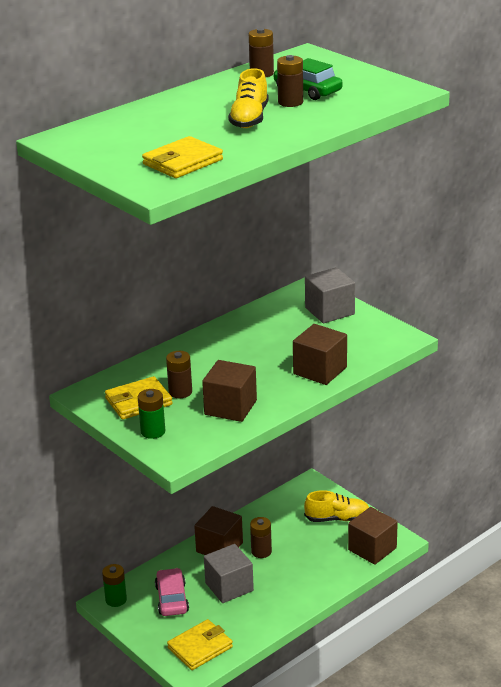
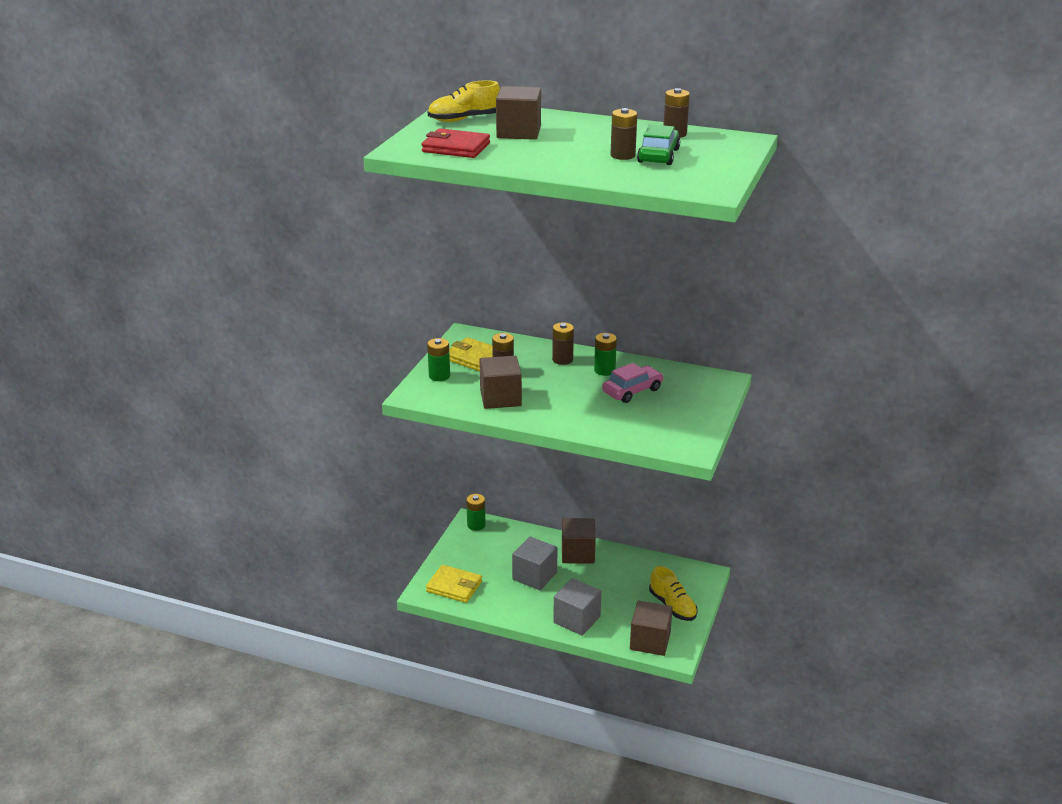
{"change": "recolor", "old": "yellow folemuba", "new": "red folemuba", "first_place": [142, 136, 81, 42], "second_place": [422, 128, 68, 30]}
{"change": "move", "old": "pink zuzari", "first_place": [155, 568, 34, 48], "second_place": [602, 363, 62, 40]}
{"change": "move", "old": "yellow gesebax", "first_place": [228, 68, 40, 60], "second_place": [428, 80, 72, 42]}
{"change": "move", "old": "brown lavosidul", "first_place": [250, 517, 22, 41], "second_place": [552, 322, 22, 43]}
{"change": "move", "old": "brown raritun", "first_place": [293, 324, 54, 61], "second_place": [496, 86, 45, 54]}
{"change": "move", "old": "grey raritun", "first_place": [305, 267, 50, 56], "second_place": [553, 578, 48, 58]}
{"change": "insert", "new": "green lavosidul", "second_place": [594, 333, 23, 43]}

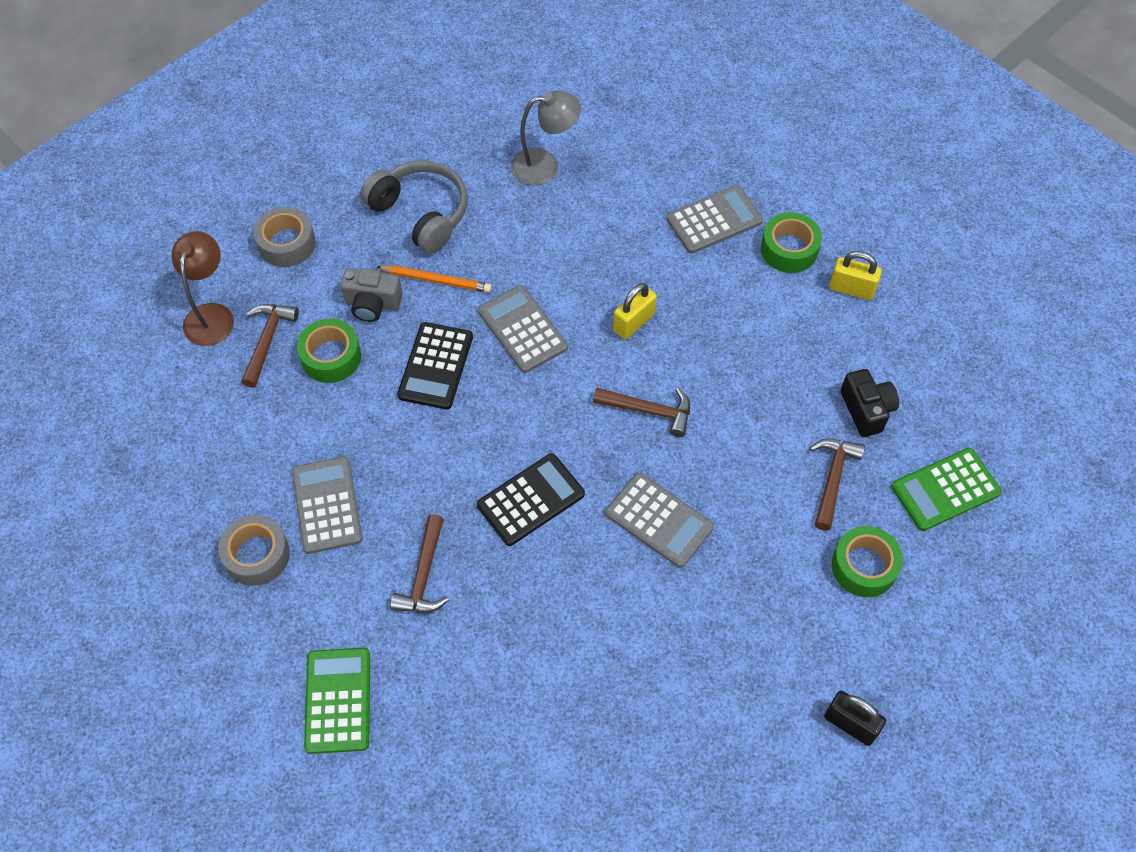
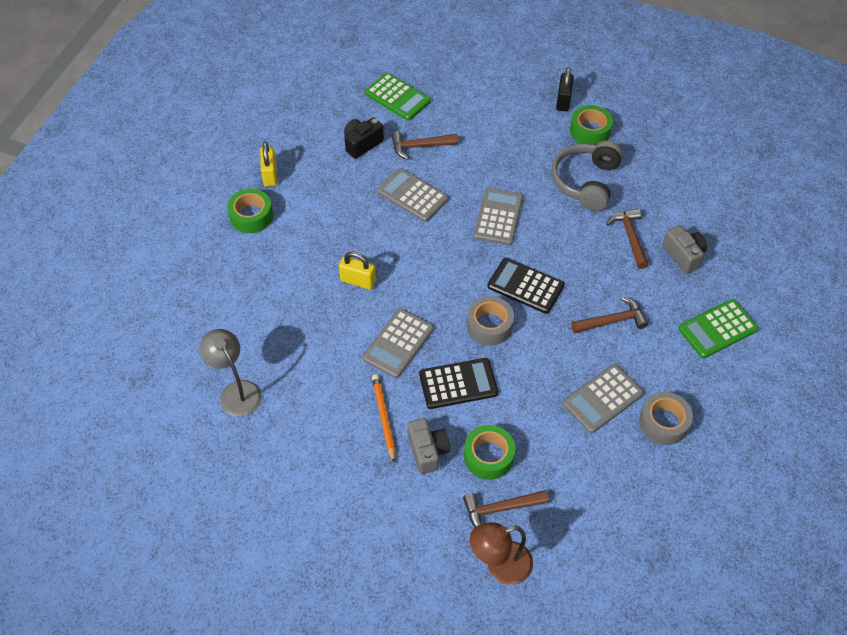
{"change": "move", "old": "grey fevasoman", "first_place": [253, 207, 63, 60], "second_place": [467, 296, 47, 49]}
{"change": "move", "old": "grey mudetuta", "first_place": [360, 160, 108, 94], "second_place": [551, 141, 72, 70]}
{"change": "move", "old": "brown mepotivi", "first_place": [593, 387, 97, 50], "second_place": [606, 208, 43, 61]}
{"change": "move", "old": "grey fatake", "first_place": [666, 185, 97, 69], "second_place": [377, 168, 71, 54]}
{"change": "move", "old": "green fevasoman", "first_place": [832, 526, 71, 71], "second_place": [570, 105, 43, 40]}
{"change": "insert", "new": "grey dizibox", "second_place": [663, 225, 44, 49]}

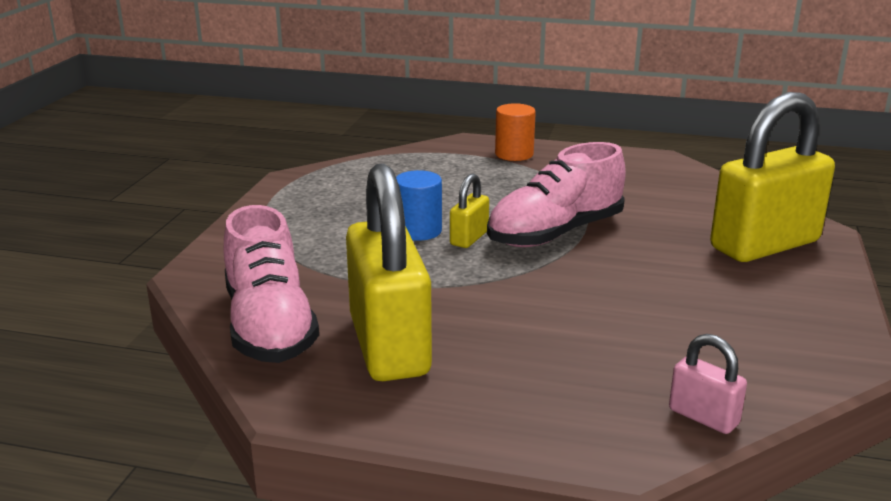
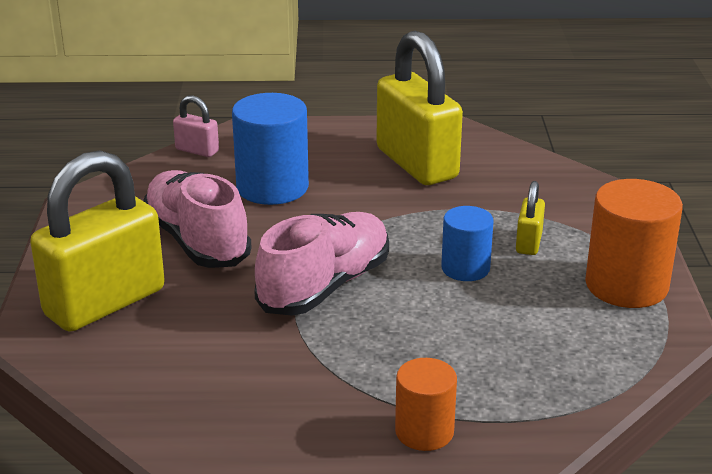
{"change": "move", "old": "pink gesebax", "first_place": [224, 205, 95, 158], "second_place": [143, 170, 109, 98]}
{"change": "move", "old": "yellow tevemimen", "first_place": [450, 173, 39, 75], "second_place": [516, 181, 29, 74]}
{"change": "insert", "new": "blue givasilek", "second_place": [232, 93, 77, 112]}
{"change": "insert", "new": "orange givasilek", "second_place": [585, 179, 98, 129]}

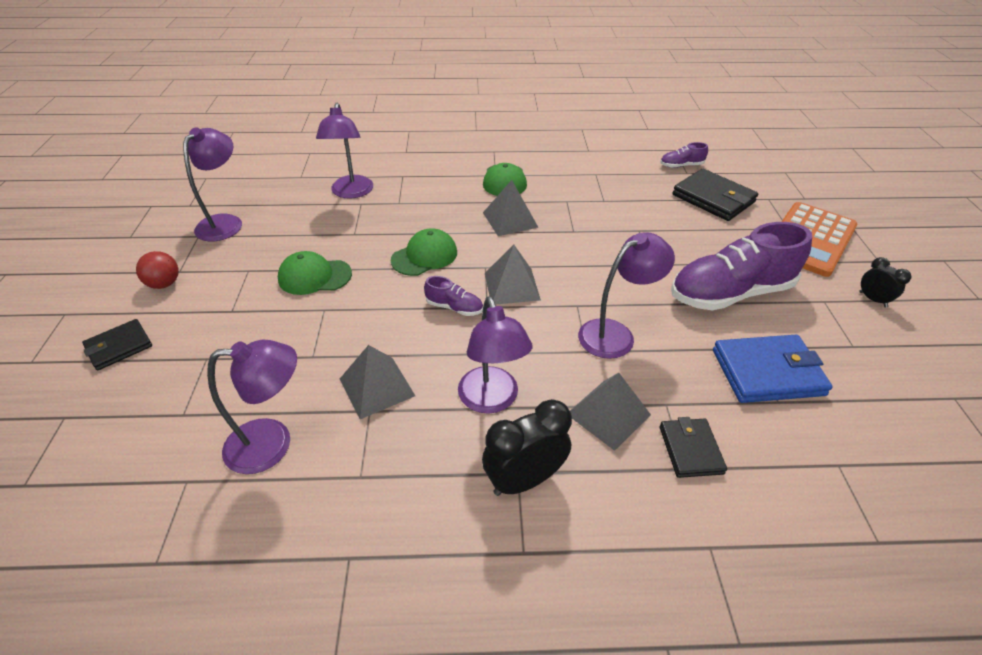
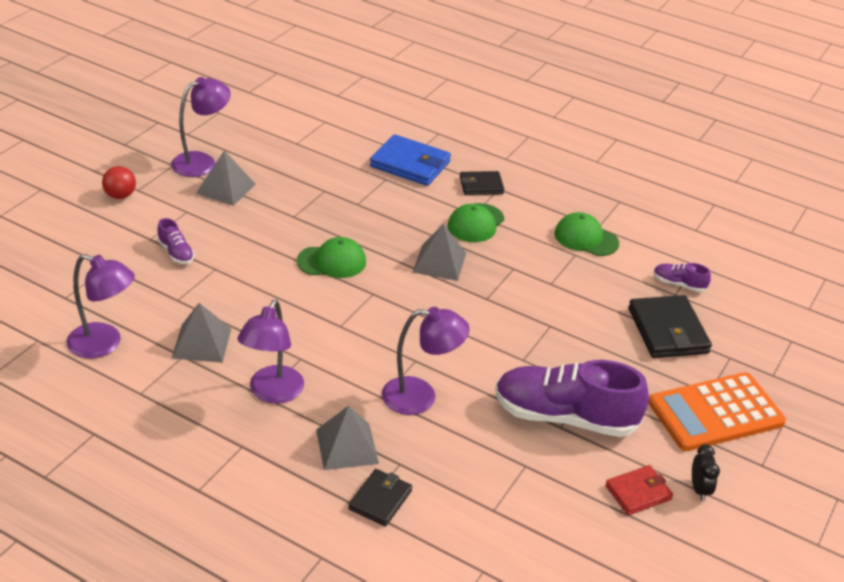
{"change": "move", "old": "black folemuba", "first_place": [82, 319, 70, 52], "second_place": [460, 171, 44, 24]}
{"change": "move", "old": "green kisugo", "first_place": [278, 251, 74, 44], "second_place": [554, 212, 65, 44]}
{"change": "delete", "old": "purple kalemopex", "first_place": [316, 103, 57, 96]}
{"change": "move", "old": "purple gesebax", "first_place": [424, 276, 59, 40], "second_place": [157, 218, 37, 46]}
{"change": "delete", "old": "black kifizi", "first_place": [482, 399, 90, 97]}
{"change": "move", "old": "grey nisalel", "first_place": [485, 245, 56, 60], "second_place": [196, 150, 59, 56]}
{"change": "move", "old": "blue folemuba", "first_place": [713, 335, 120, 68], "second_place": [370, 134, 81, 52]}
{"change": "insert", "new": "red folemuba", "second_place": [605, 465, 68, 50]}

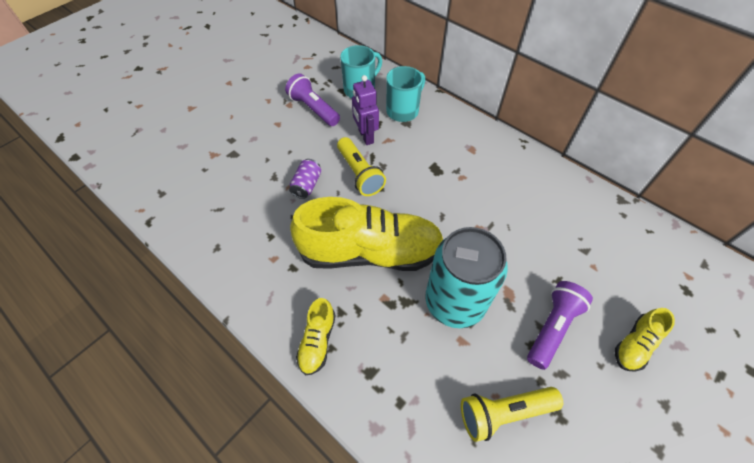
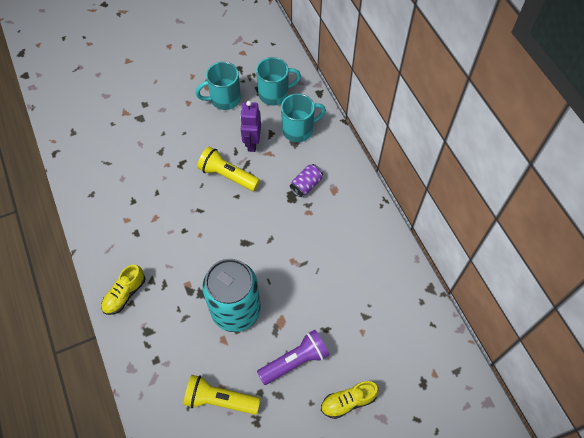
{"change": "replace", "old": "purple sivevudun", "new": "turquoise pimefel", "first_place": [285, 73, 55, 53], "second_place": [196, 62, 45, 48]}
{"change": "move", "old": "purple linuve", "first_place": [289, 159, 32, 40], "second_place": [290, 164, 33, 33]}
{"change": "delete", "old": "yellow gesebax", "first_place": [290, 197, 153, 74]}
{"change": "rotate", "old": "yellow sivevudun", "first_place": [337, 137, 49, 59], "second_place": [197, 147, 63, 44], "degrees": 120}

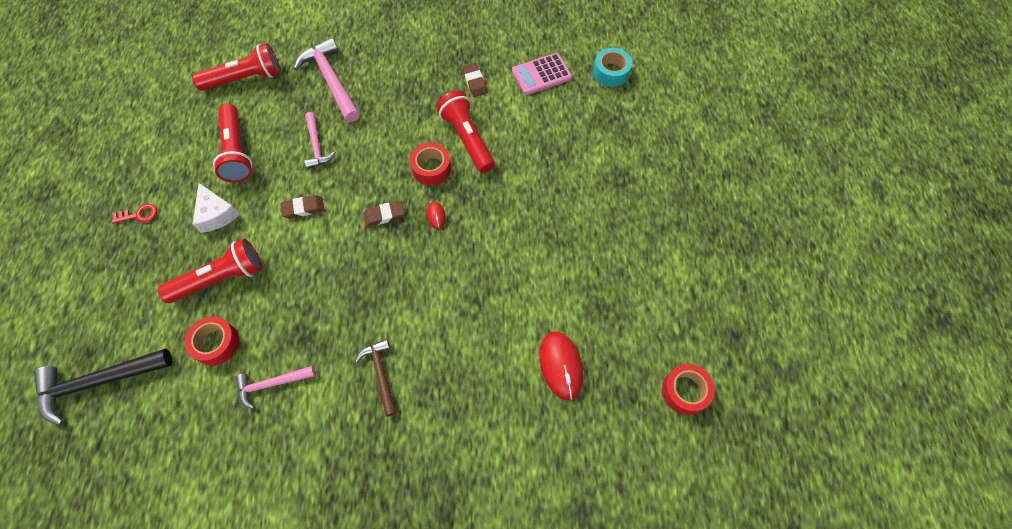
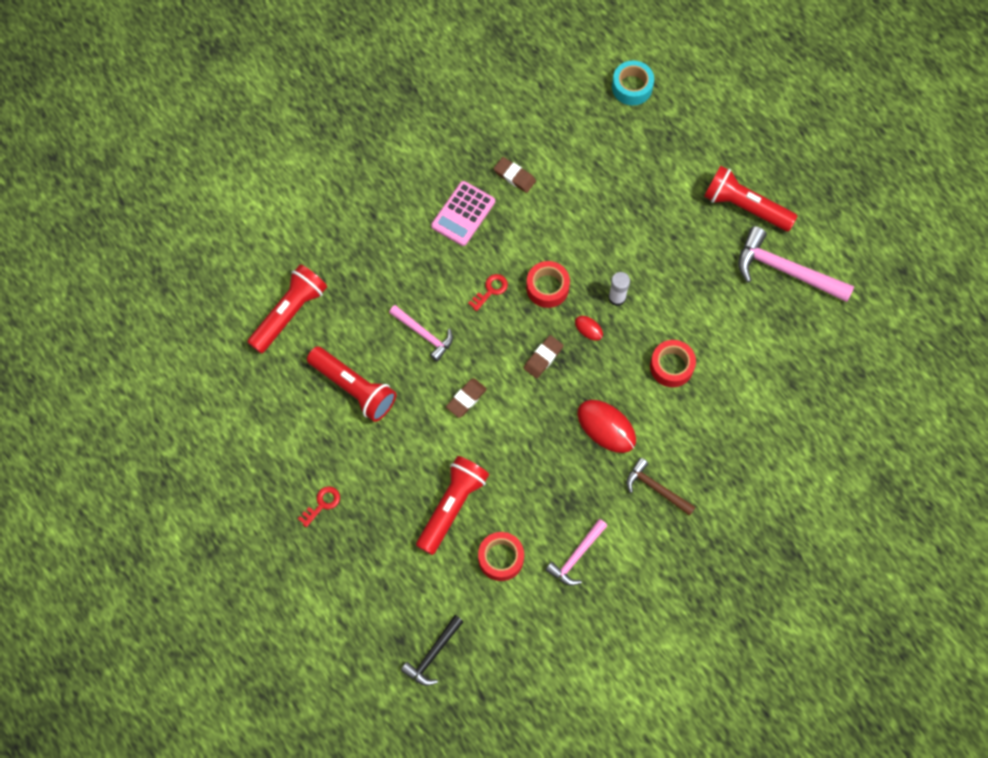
{"change": "resize", "old": "black mepotivi", "first_place": [34, 349, 139, 76], "second_place": [401, 615, 63, 71], "factor": 0.6}
{"change": "delete", "old": "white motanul", "first_place": [193, 183, 47, 50]}
{"change": "move", "old": "pink mepotivi", "first_place": [294, 38, 66, 84], "second_place": [738, 226, 116, 76]}
{"change": "move", "old": "red sivevudun", "first_place": [437, 90, 58, 83], "second_place": [704, 166, 93, 65]}
{"change": "move", "old": "pink fatake", "first_place": [512, 53, 60, 42], "second_place": [431, 181, 64, 65]}
{"change": "move", "old": "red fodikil", "first_place": [540, 332, 44, 68], "second_place": [577, 400, 59, 53]}
{"change": "move", "old": "red fevasoman", "first_place": [662, 364, 53, 51], "second_place": [650, 340, 46, 47]}
{"change": "insert", "new": "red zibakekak", "second_place": [468, 274, 40, 37]}
{"change": "insert", "new": "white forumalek", "second_place": [609, 272, 21, 34]}

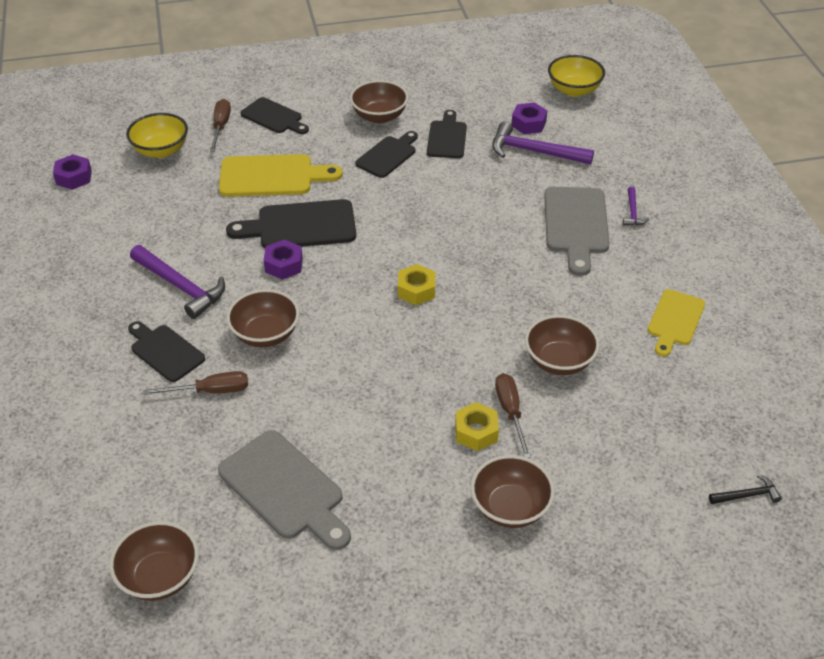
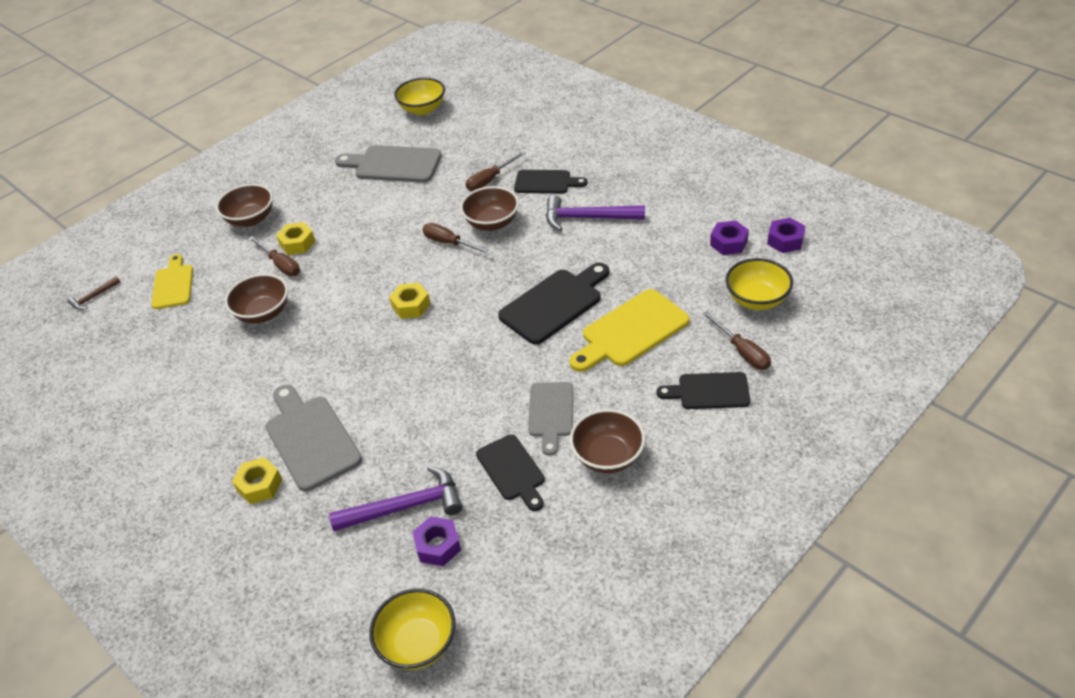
{"change": "recolor", "old": "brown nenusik", "new": "yellow nenusik", "first_place": [109, 521, 90, 80], "second_place": [394, 78, 51, 37]}
{"change": "move", "old": "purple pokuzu", "first_place": [264, 240, 39, 40], "second_place": [710, 221, 39, 34]}
{"change": "recolor", "old": "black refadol", "new": "grey refadol", "first_place": [355, 131, 63, 47], "second_place": [528, 382, 45, 74]}
{"change": "replace", "old": "purple mepotivi", "new": "yellow pokuzu", "first_place": [623, 187, 26, 39], "second_place": [232, 457, 50, 47]}
{"change": "move", "old": "yellow refadol", "first_place": [647, 289, 58, 68], "second_place": [151, 254, 42, 55]}
{"change": "recolor", "old": "black mepotivi", "new": "brown mepotivi", "first_place": [709, 475, 73, 29], "second_place": [67, 276, 53, 34]}
{"change": "insert", "new": "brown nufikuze", "second_place": [422, 223, 70, 32]}

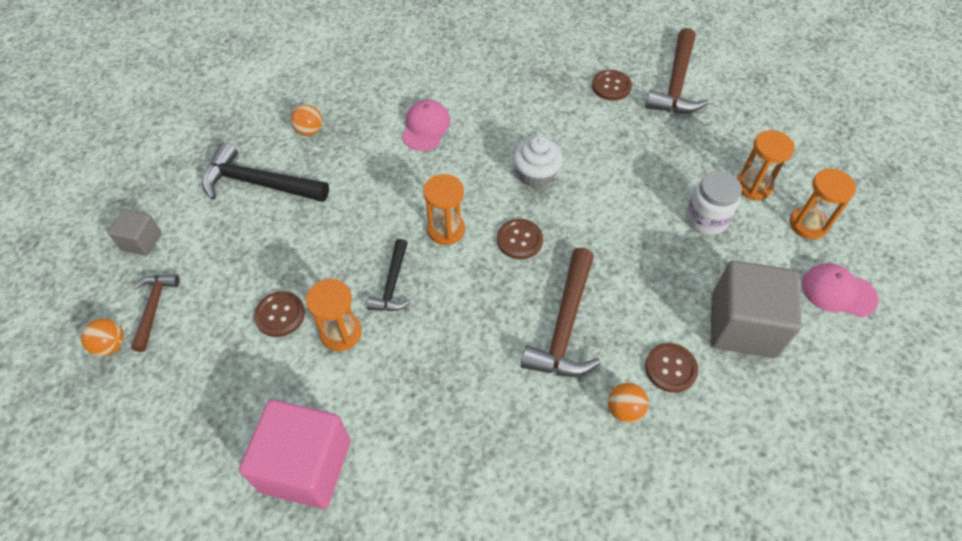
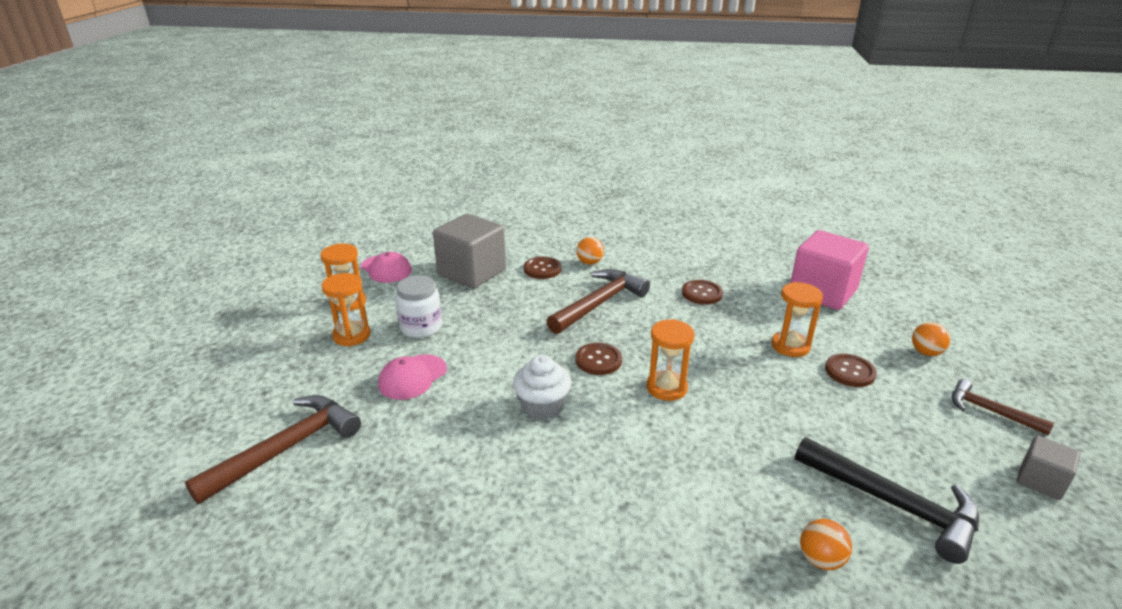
{"change": "move", "old": "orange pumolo", "first_place": [81, 319, 43, 37], "second_place": [912, 322, 38, 34]}
{"change": "rotate", "old": "brown mepotivi", "first_place": [131, 274, 49, 78], "second_place": [952, 379, 102, 56], "degrees": 105}
{"change": "delete", "old": "black mepotivi", "first_place": [366, 239, 46, 72]}
{"change": "move", "old": "pink kisugo", "first_place": [402, 100, 48, 51], "second_place": [378, 354, 69, 46]}
{"change": "move", "old": "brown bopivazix", "first_place": [592, 70, 40, 31], "second_place": [682, 280, 41, 25]}

